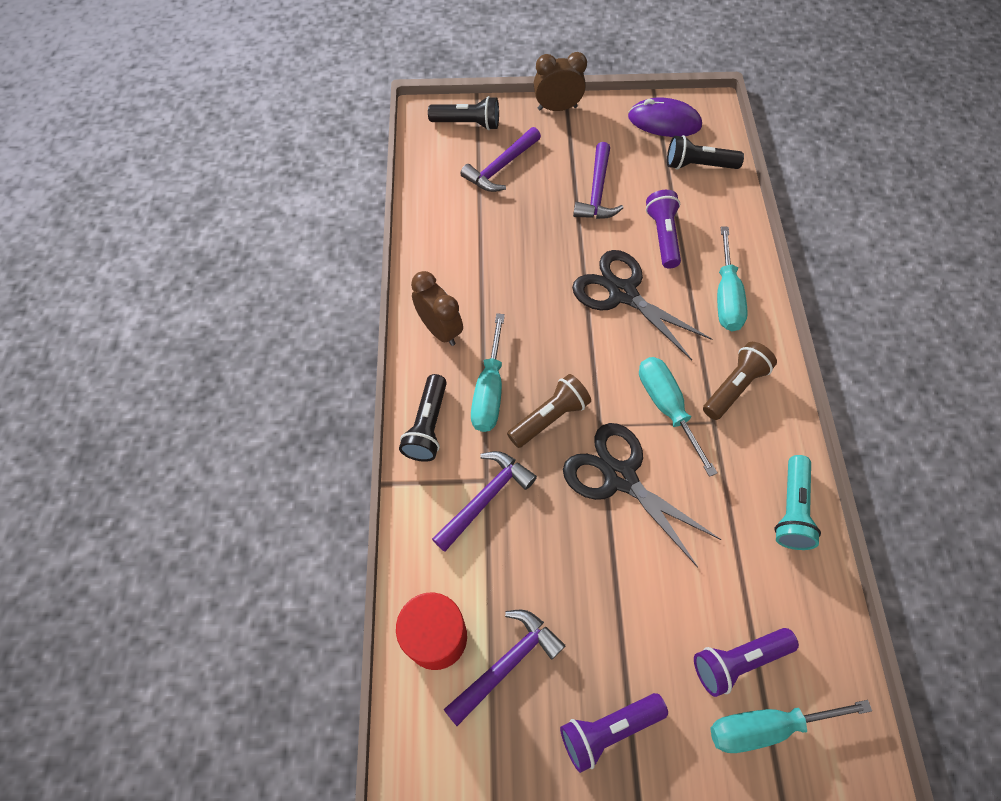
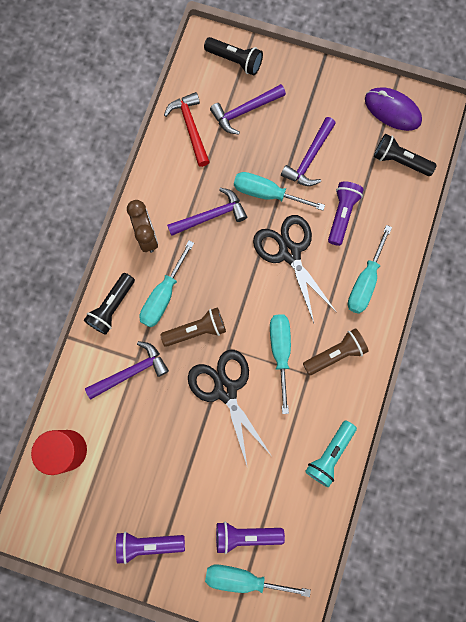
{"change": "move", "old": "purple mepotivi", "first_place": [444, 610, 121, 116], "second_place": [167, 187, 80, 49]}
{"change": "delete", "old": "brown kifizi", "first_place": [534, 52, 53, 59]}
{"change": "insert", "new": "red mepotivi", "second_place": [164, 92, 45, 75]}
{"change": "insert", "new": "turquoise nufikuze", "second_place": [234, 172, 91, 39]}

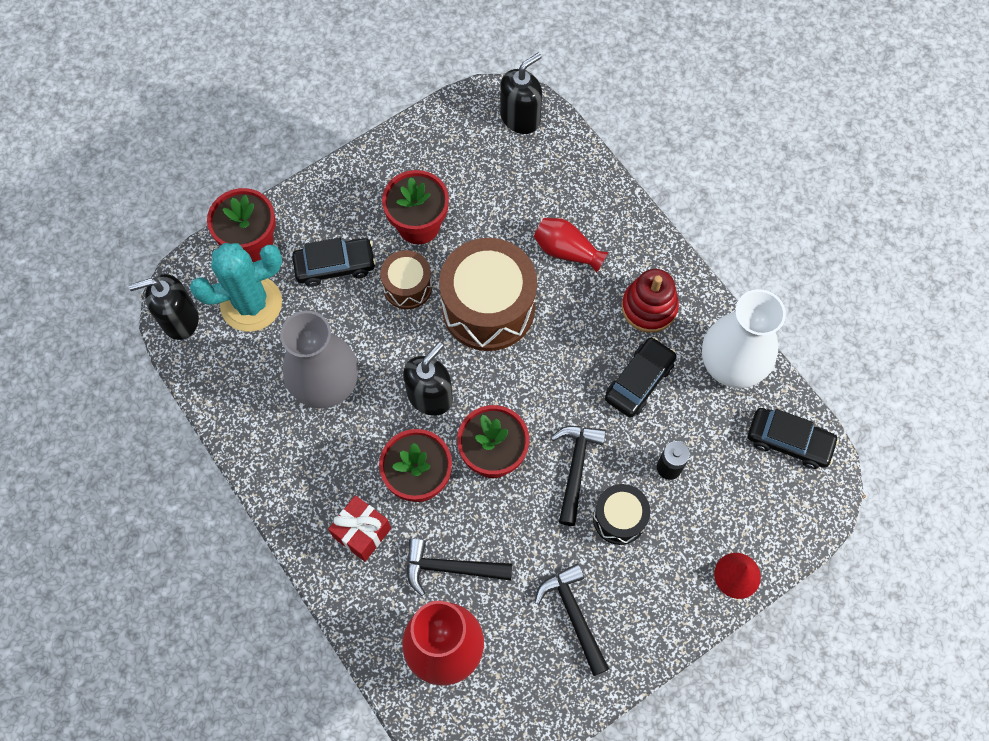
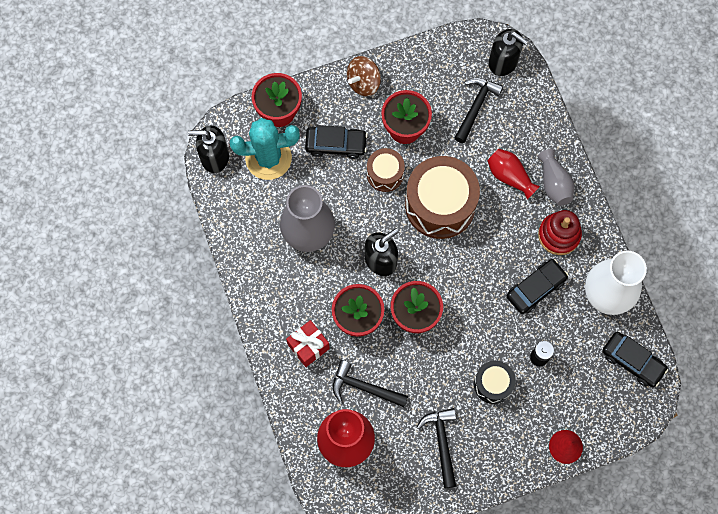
{"change": "rotate", "old": "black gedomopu", "first_place": [500, 52, 42, 82], "second_place": [489, 29, 39, 47], "degrees": 60}
{"change": "move", "old": "black mepotivi", "first_place": [551, 426, 55, 100], "second_place": [454, 77, 49, 66]}
{"change": "insert", "new": "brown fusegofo", "second_place": [347, 56, 34, 40]}
{"change": "insert", "new": "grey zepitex", "second_place": [537, 149, 38, 57]}

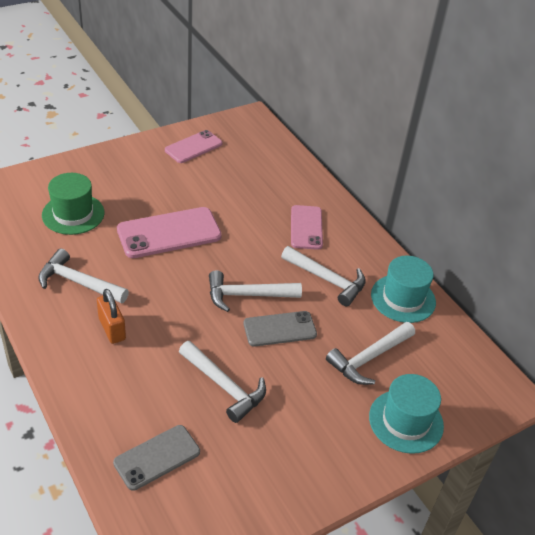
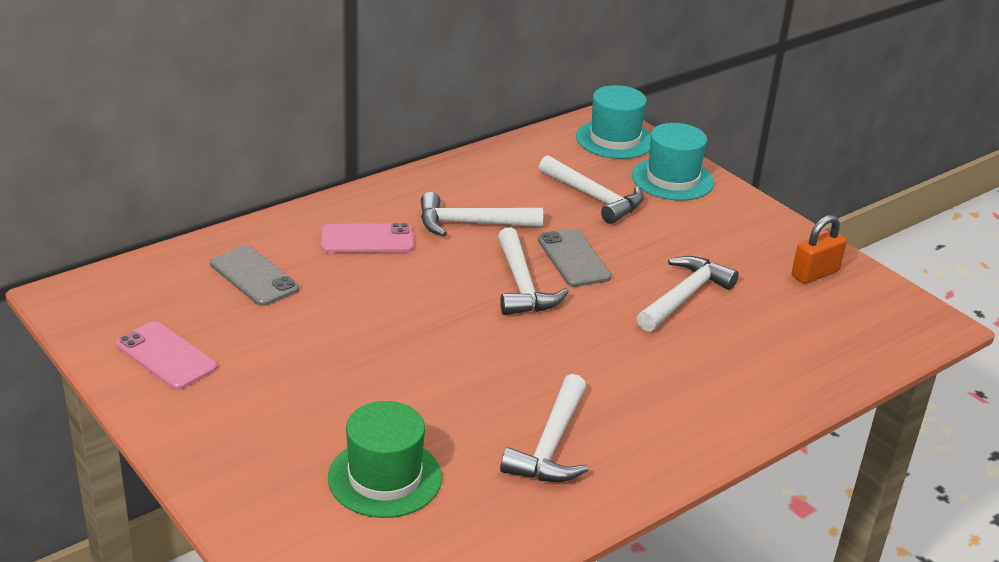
{"change": "move", "old": "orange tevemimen", "first_place": [97, 289, 29, 55], "second_place": [792, 215, 55, 69]}
{"change": "move", "old": "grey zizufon", "first_place": [113, 425, 87, 66], "second_place": [210, 246, 89, 60]}
{"change": "delete", "old": "pink zizufon", "first_place": [117, 207, 105, 51]}
{"change": "rotate", "old": "white mepotivi", "first_place": [281, 246, 85, 60], "second_place": [421, 192, 122, 45], "degrees": -120}
{"change": "move", "old": "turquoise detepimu", "first_place": [371, 256, 65, 67], "second_place": [576, 85, 75, 74]}

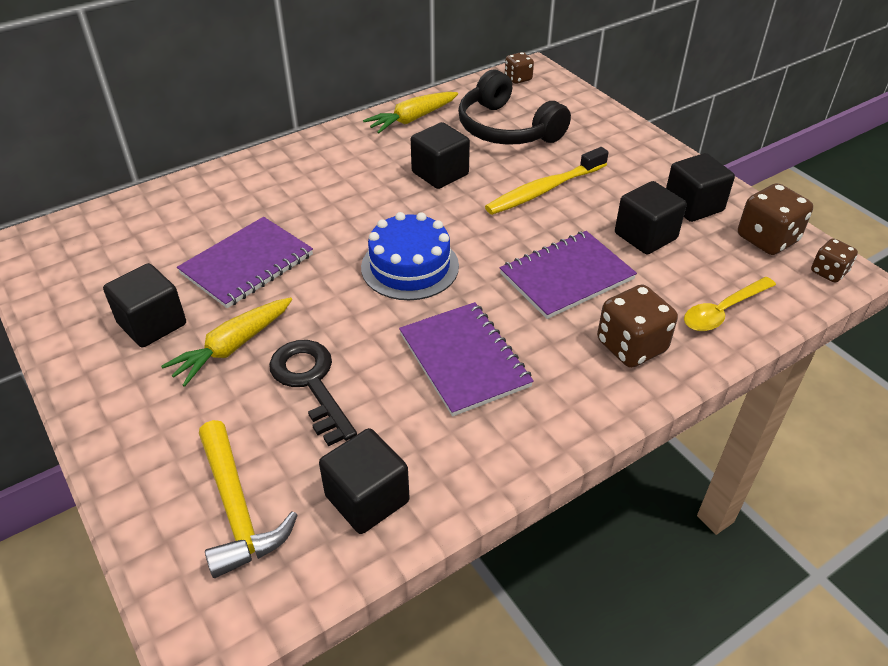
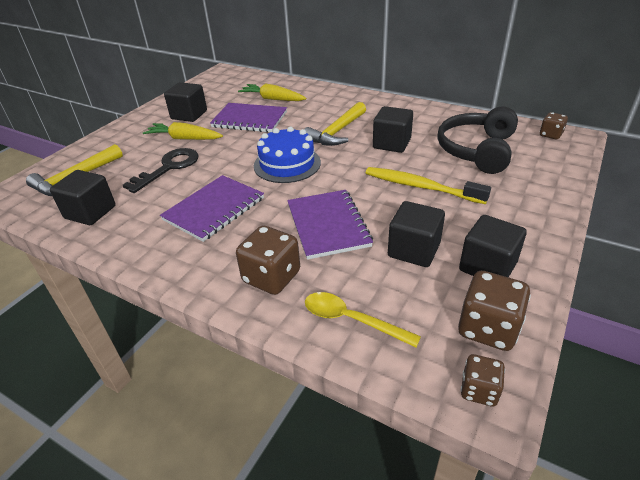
{"change": "move", "old": "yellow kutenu", "first_place": [363, 92, 95, 41], "second_place": [238, 83, 68, 18]}
{"change": "rotate", "old": "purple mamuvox", "first_place": [500, 231, 137, 88], "second_place": [287, 190, 86, 70], "degrees": 45}
{"change": "insert", "new": "yellow mepotivi", "second_place": [304, 102, 62, 44]}

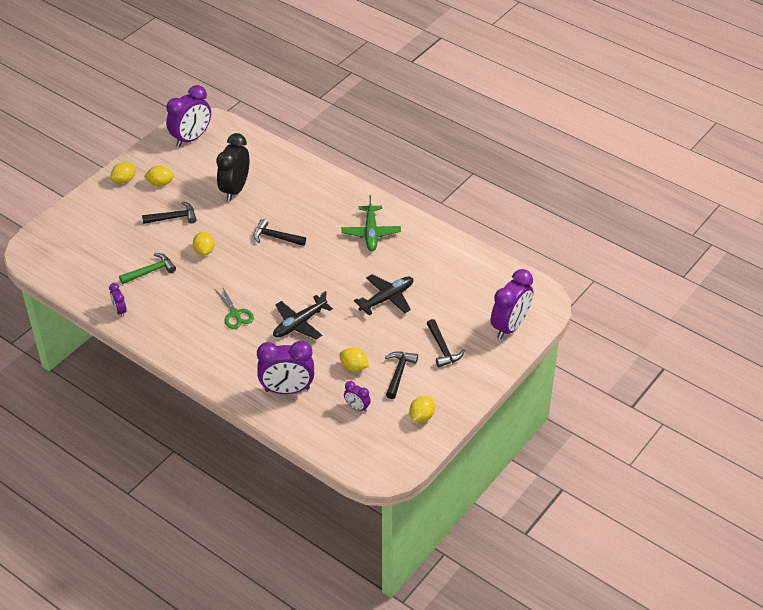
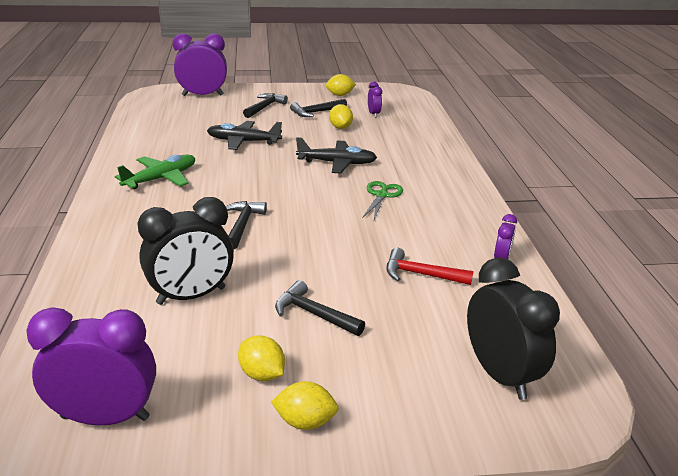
{"change": "recolor", "old": "green mepotivi", "new": "red mepotivi", "first_place": [119, 253, 57, 31], "second_place": [386, 248, 87, 37]}
{"change": "delete", "old": "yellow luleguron", "first_place": [193, 232, 22, 24]}
{"change": "rotate", "old": "black mepotivi", "first_place": [254, 219, 52, 27], "second_place": [226, 201, 41, 48], "degrees": -150}
{"change": "delete", "old": "purple kifizi", "first_place": [257, 341, 57, 53]}
{"change": "insert", "new": "black kifizi", "second_place": [467, 258, 93, 142]}

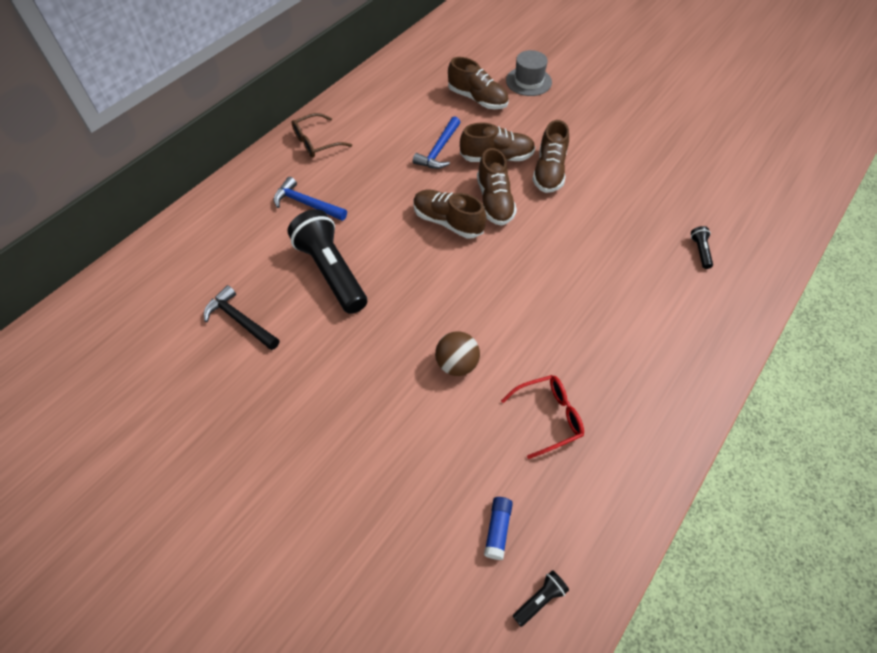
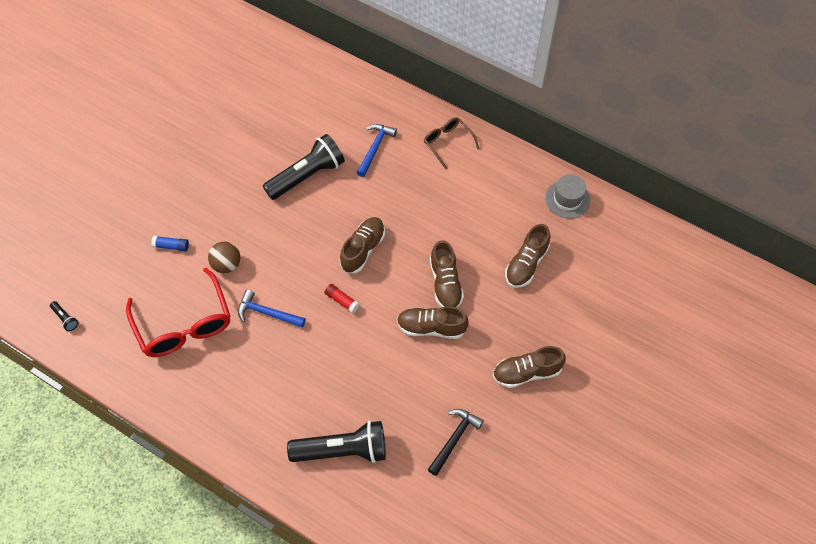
{"change": "move", "old": "black mepotivi", "first_place": [204, 285, 75, 65], "second_place": [428, 409, 56, 67]}
{"change": "move", "old": "blue mepotivi", "first_place": [413, 116, 48, 53], "second_place": [238, 290, 68, 38]}
{"change": "move", "old": "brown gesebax", "first_place": [477, 148, 40, 78], "second_place": [493, 346, 73, 42]}
{"change": "move", "old": "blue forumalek", "first_place": [484, 497, 29, 63], "second_place": [151, 236, 38, 15]}
{"change": "resize", "old": "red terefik", "first_place": [501, 375, 83, 84], "second_place": [126, 267, 104, 90], "factor": 1.82}
{"change": "move", "old": "grey detepimu", "first_place": [506, 50, 46, 46], "second_place": [545, 174, 45, 45]}
{"change": "resize", "old": "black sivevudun", "first_place": [691, 226, 22, 43], "second_place": [287, 420, 99, 43], "factor": 2.49}
{"change": "insert", "new": "red forumalek", "second_place": [324, 284, 36, 29]}

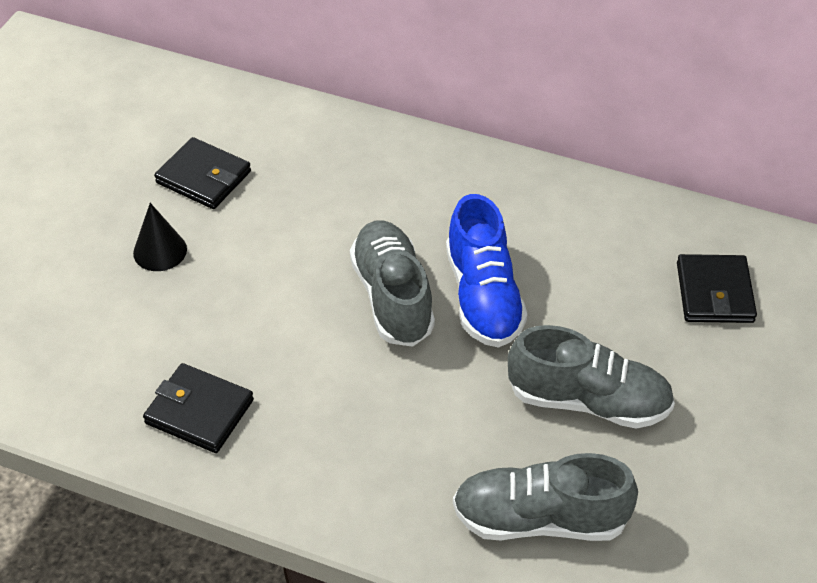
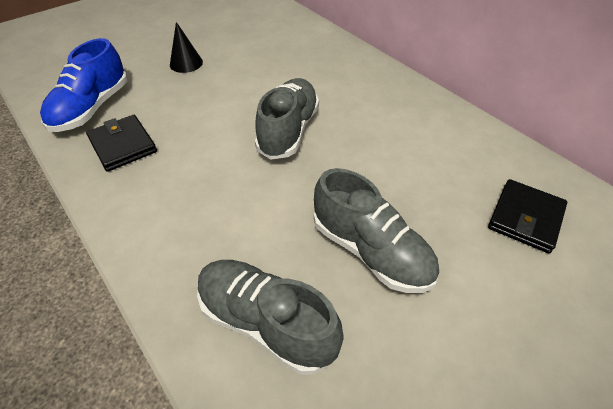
{"change": "delete", "old": "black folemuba", "first_place": [154, 137, 97, 72]}
{"change": "move", "old": "blue gesebax", "first_place": [446, 194, 81, 154], "second_place": [40, 38, 88, 94]}

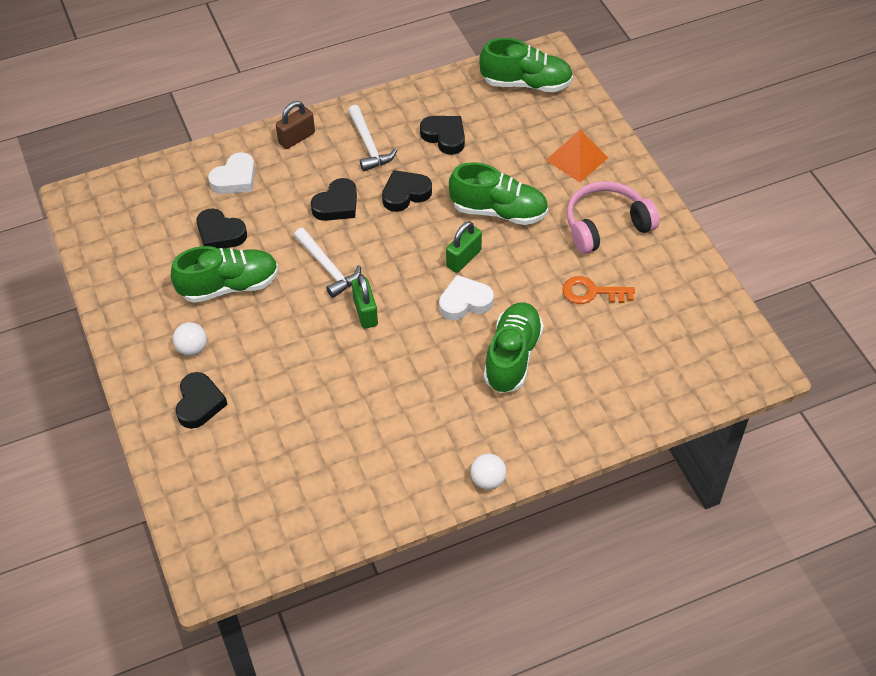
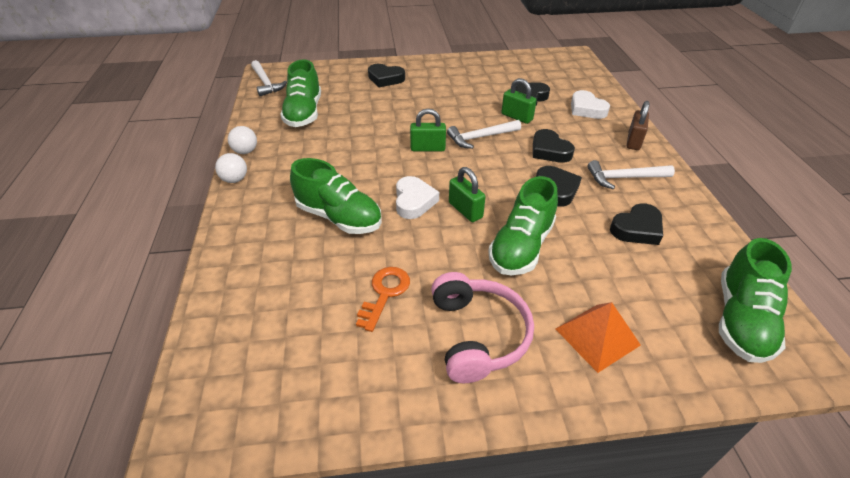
{"change": "move", "old": "green gesebax", "first_place": [171, 246, 108, 57], "second_place": [280, 59, 41, 68]}
{"change": "move", "old": "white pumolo", "first_place": [173, 322, 34, 34], "second_place": [228, 126, 29, 28]}
{"change": "rotate", "old": "brown tevemimen", "first_place": [276, 101, 39, 48], "second_place": [627, 101, 22, 49], "degrees": 45}
{"change": "insert", "new": "white mepotivi", "second_place": [251, 60, 36, 36]}
{"change": "insert", "new": "green tevemimen", "second_place": [501, 78, 36, 46]}

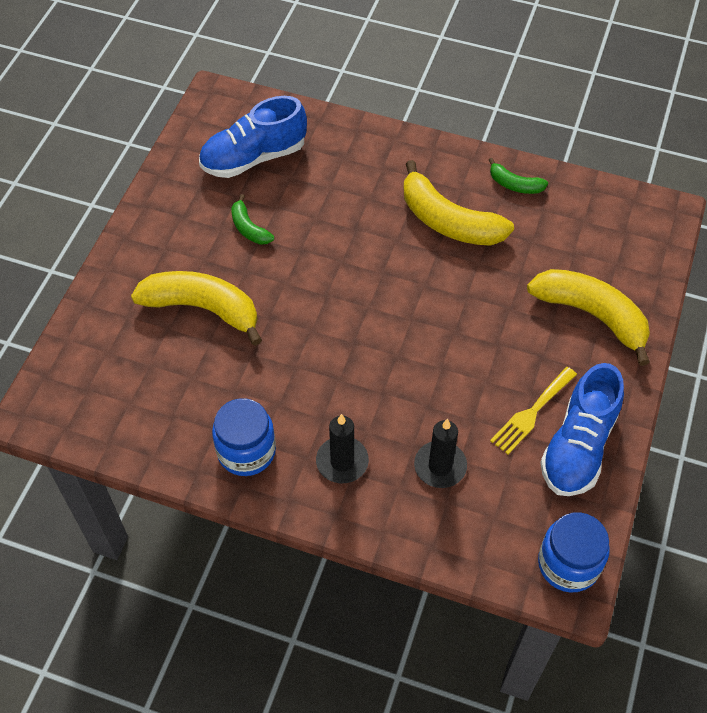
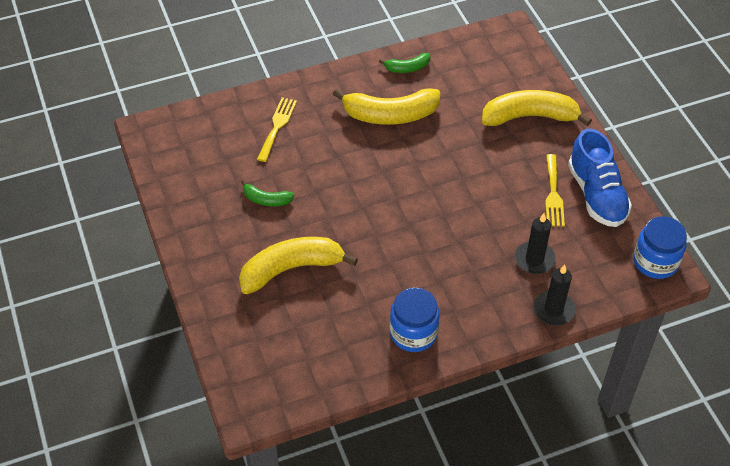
{"change": "delete", "old": "blue gesebax", "first_place": [199, 96, 108, 82]}
{"change": "move", "old": "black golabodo", "first_place": [316, 414, 53, 69], "second_place": [533, 264, 43, 61]}
{"change": "insert", "new": "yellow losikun", "second_place": [257, 97, 40, 65]}

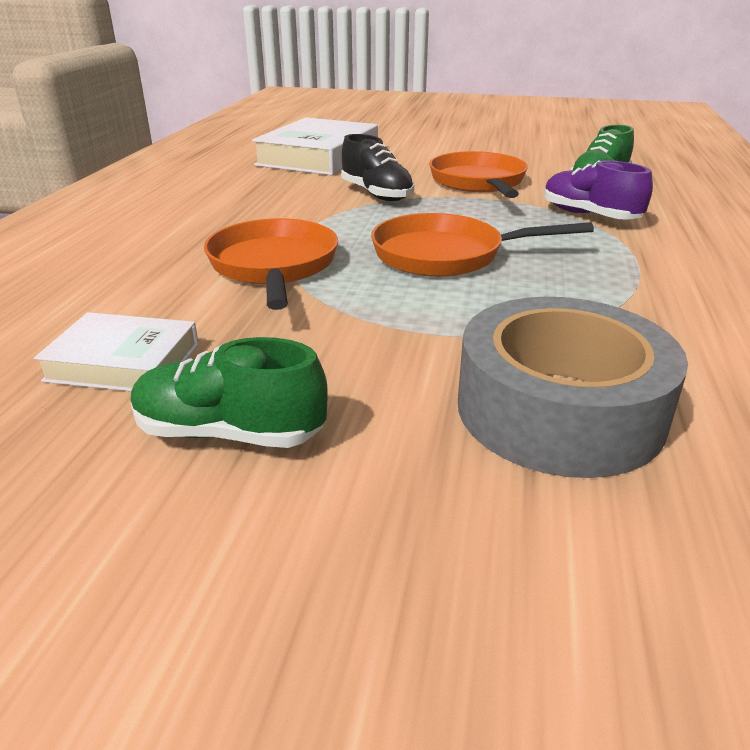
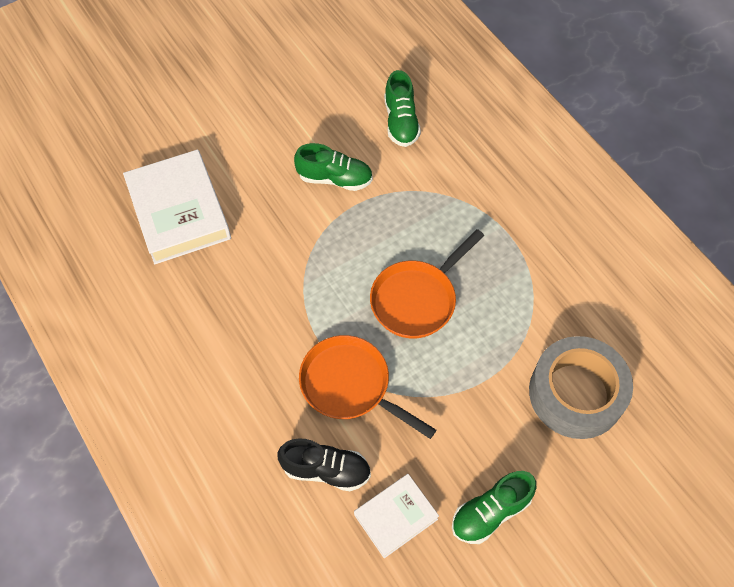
{"change": "move", "old": "black gesebax", "first_place": [341, 134, 73, 67], "second_place": [277, 438, 94, 53]}
{"change": "replace", "old": "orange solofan", "new": "green gesebax", "first_place": [429, 151, 99, 47], "second_place": [294, 143, 79, 48]}
{"change": "delete", "old": "purple gesebax", "first_place": [544, 160, 109, 60]}

